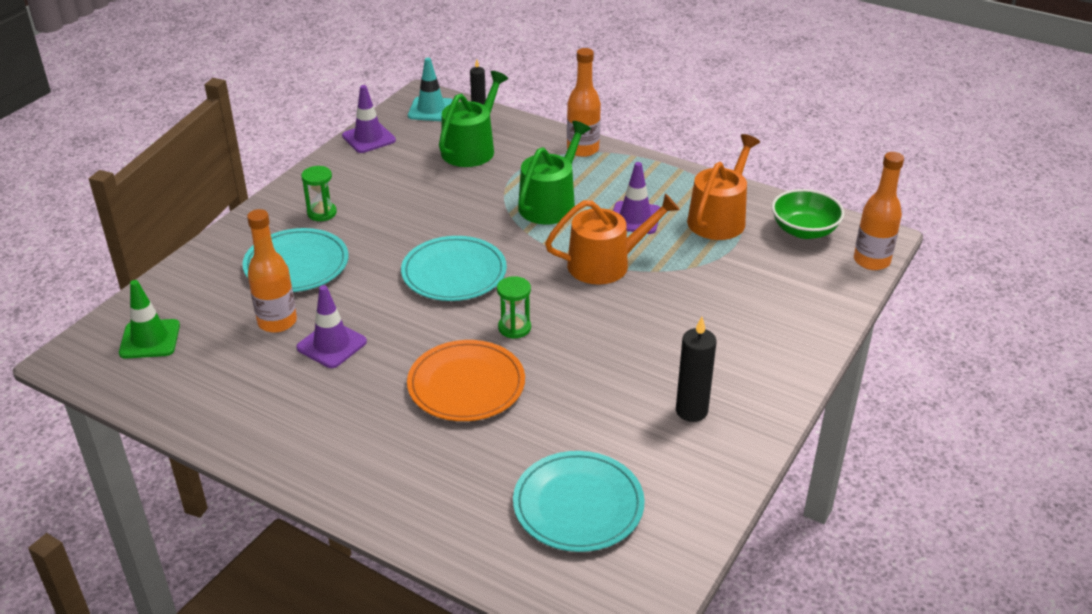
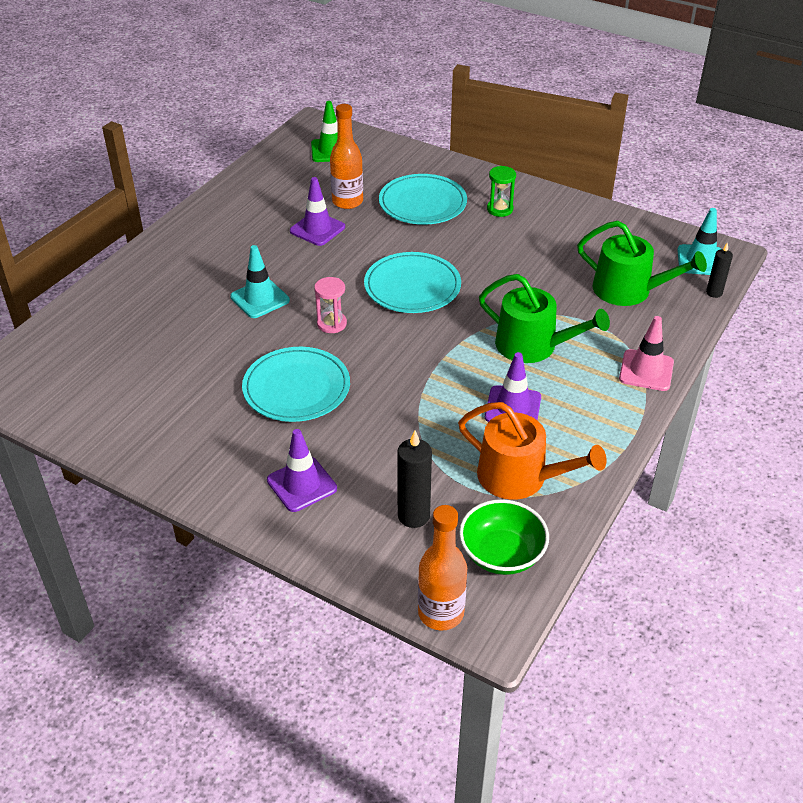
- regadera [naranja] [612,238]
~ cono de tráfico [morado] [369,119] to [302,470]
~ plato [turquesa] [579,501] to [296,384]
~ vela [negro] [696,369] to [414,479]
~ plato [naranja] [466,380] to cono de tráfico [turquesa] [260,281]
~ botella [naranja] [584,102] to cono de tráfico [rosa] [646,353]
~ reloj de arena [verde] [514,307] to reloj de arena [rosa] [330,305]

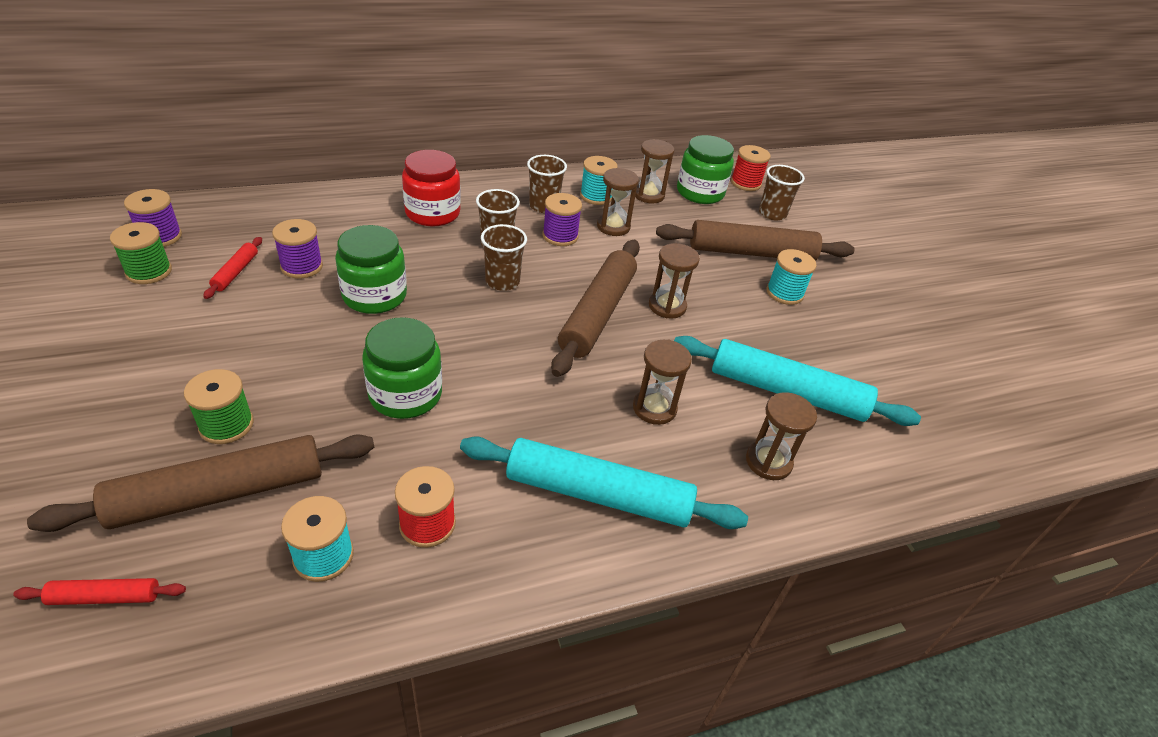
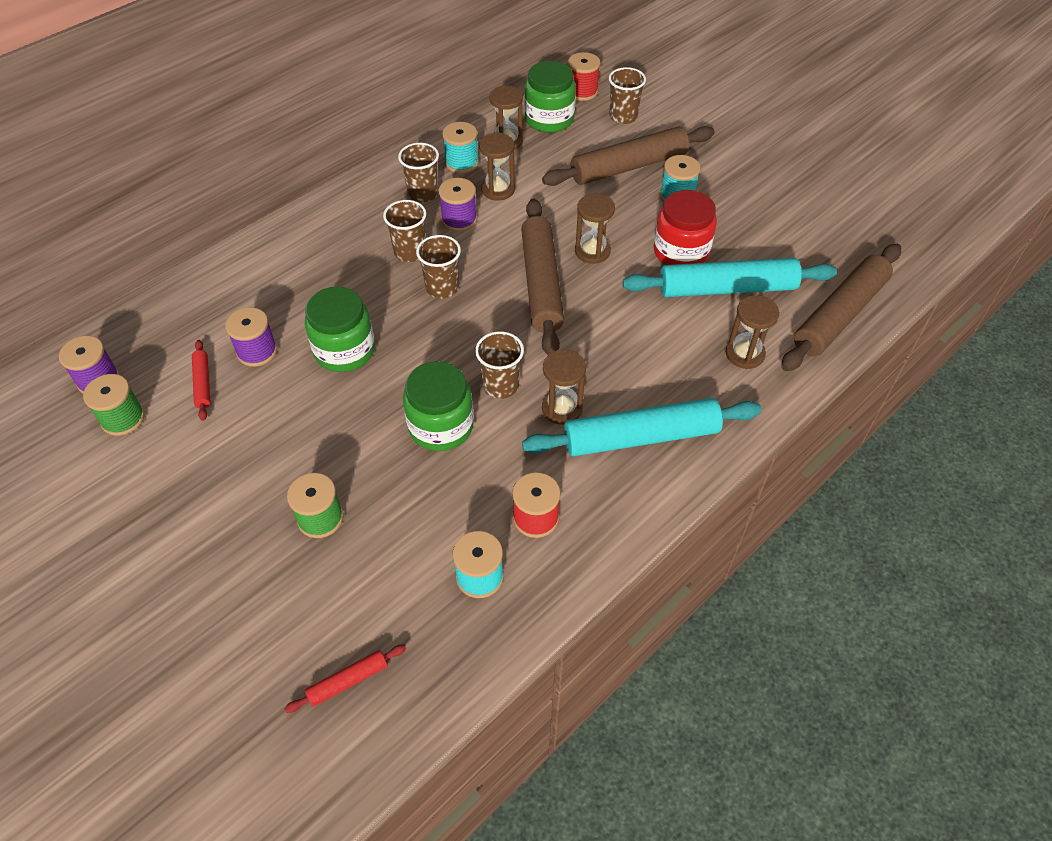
+ vaso [marrón] [499,365]
~ rodillo [marrón] [200,483] to [841,307]
~ tarro [rojo] [431,188] to [685,227]
~ reloj de arena [marrón] [662,382] to [564,387]

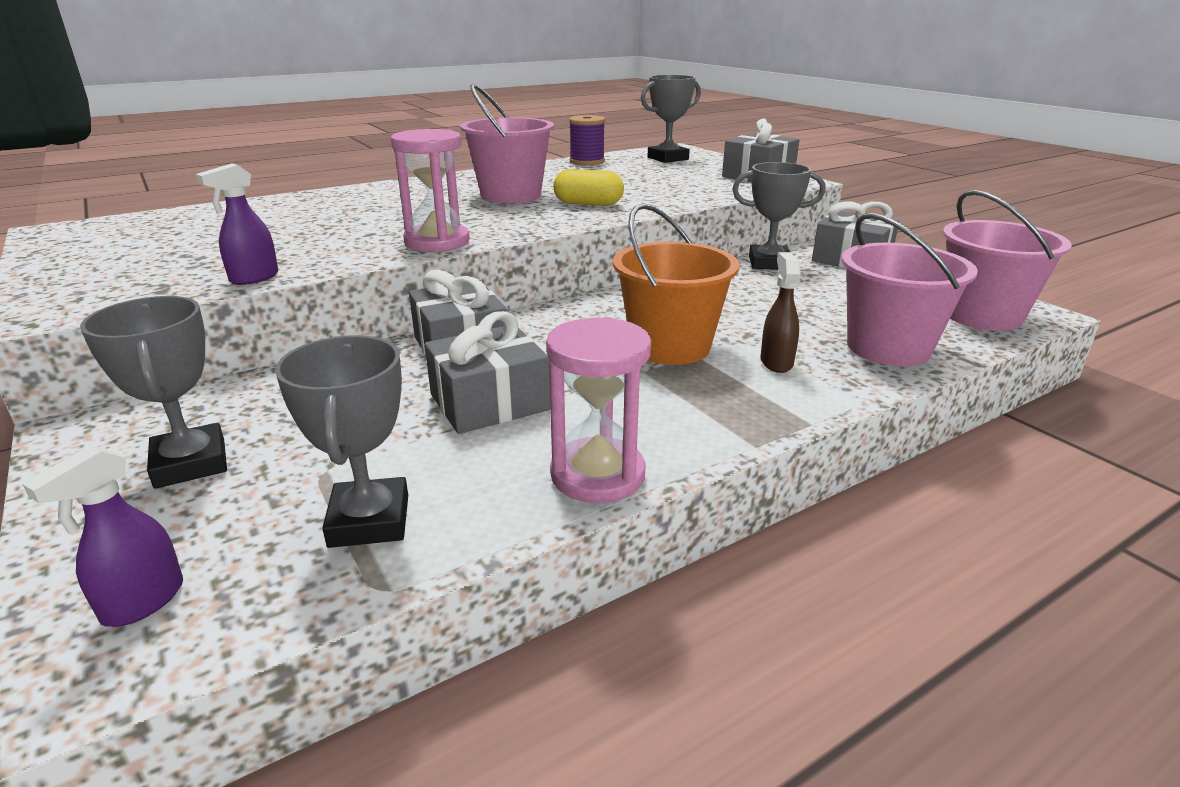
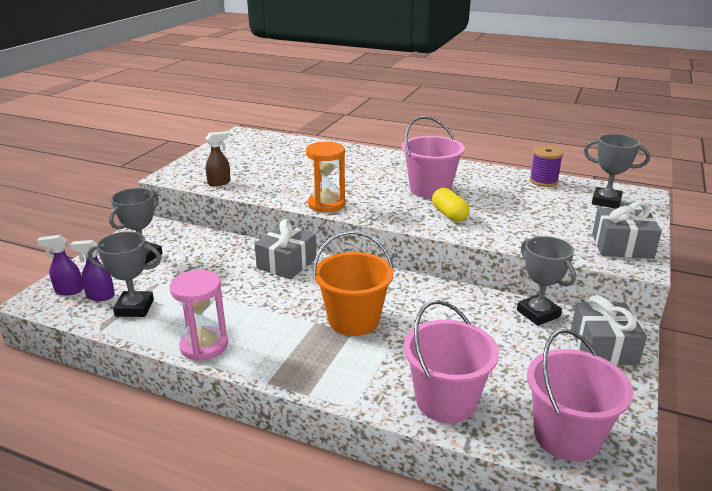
- regalo [gris] [487,372]
~ pulverizador [morado] [237,224] to [92,270]
~ pulverizador [marrón] [780,312] to [218,158]
~ reloj de arena [rosa] [430,190] to reloj de arena [naranja] [325,177]
~ trofeo [gris] [341,441] = [124,274] 45 degrees clockwise

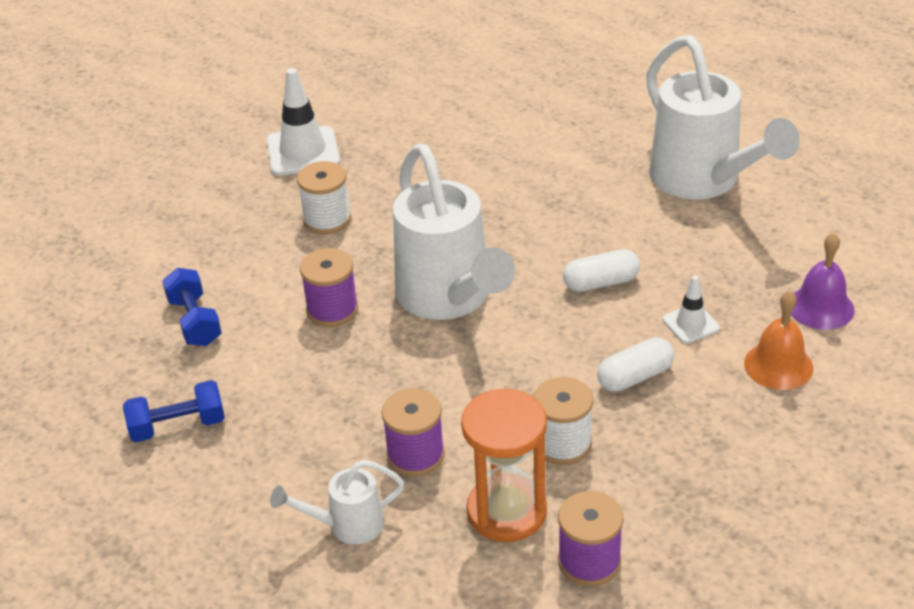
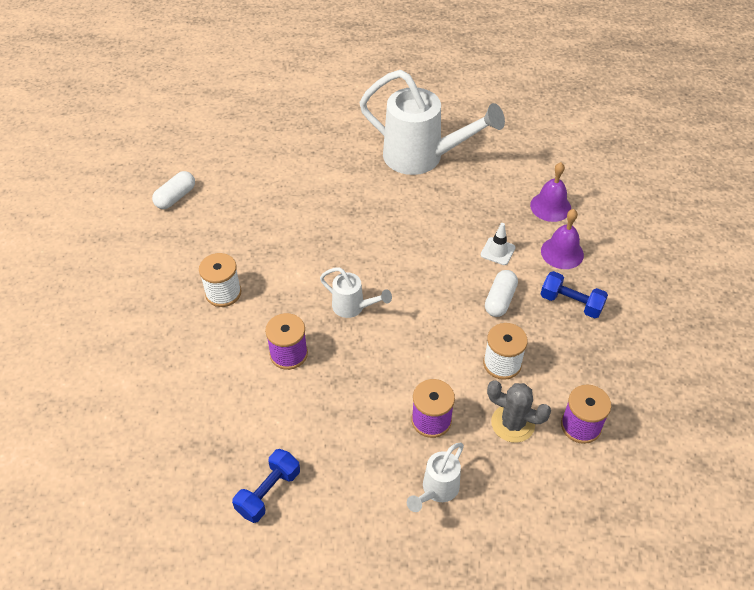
- cono de tráfico [blanco] [303,122]
~ mancuerna [azul] [192,307] to [574,294]
~ cápsula [blanco] [601,270] to [173,190]
~ reloj de arena [naranja] [504,465] to cactus [gris] [519,411]
~ campana [naranja] [778,340] to campana [morado] [562,239]
~ regadera [blanco] [454,232] = [356,292] x0.47

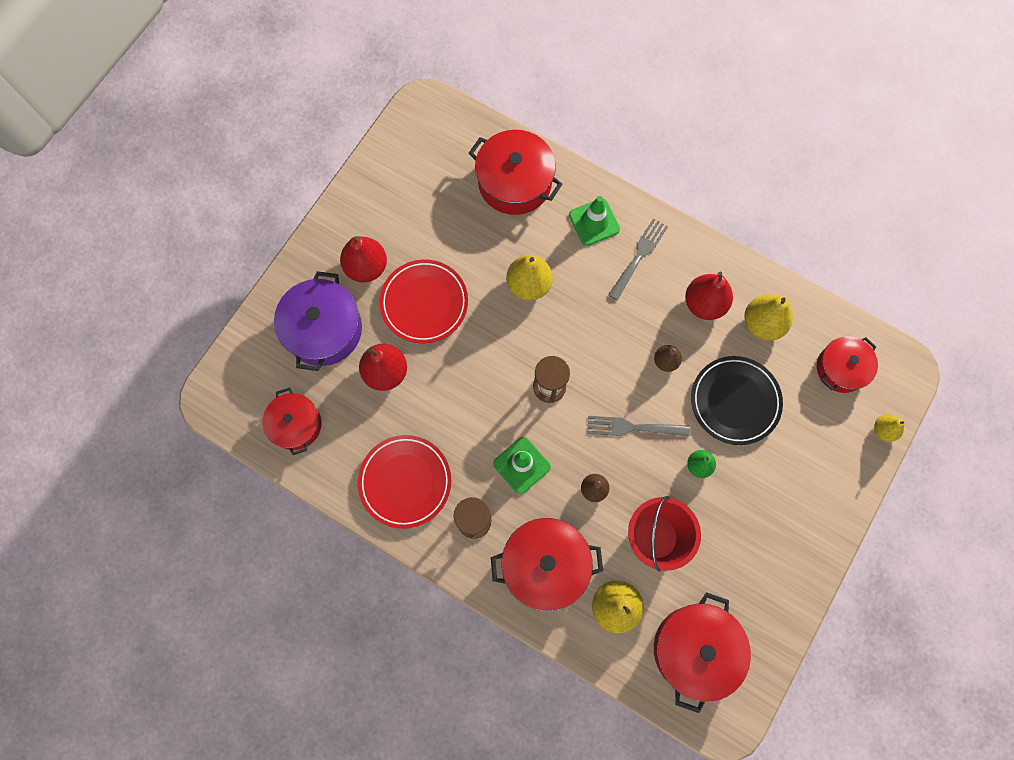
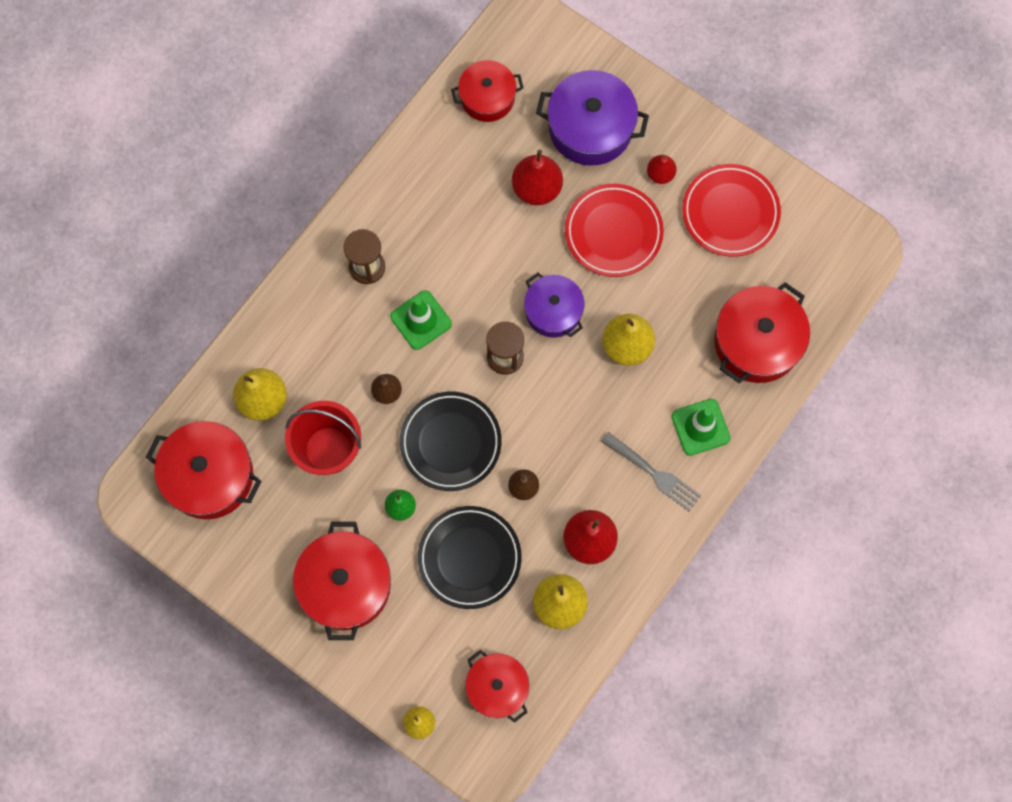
+ olla [morado] [554,305]
~ plato [rojo] [404,482] to [731,210]
~ olla [rojo] [547,564] to [342,581]
~ tenedor [gris] [639,426] to plato [negro] [451,441]
~ pera [rojo] [363,259] = [662,169] x0.58

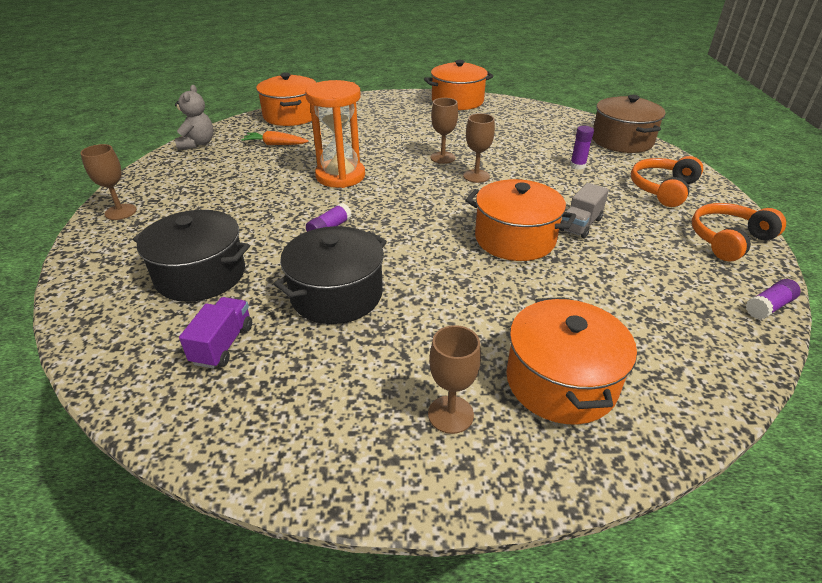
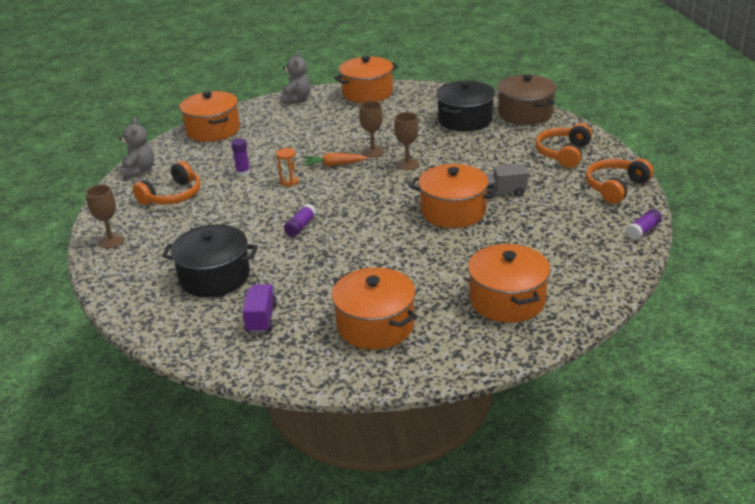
- copa [marrón] [454,379]
+ auriculares [naranja] [167,183]
+ osito [gris] [296,77]
+ olla [naranja] [374,308]
~ zanahoria [naranja] [275,138] to [336,159]
~ olla [negro] [330,275] to [465,106]
~ barra de pegamento [morado] [582,148] to [240,157]
~ camión [gris] [584,210] = [506,181] 60 degrees clockwise
~ reloj de arena [naranja] [335,134] = [287,167] x0.43

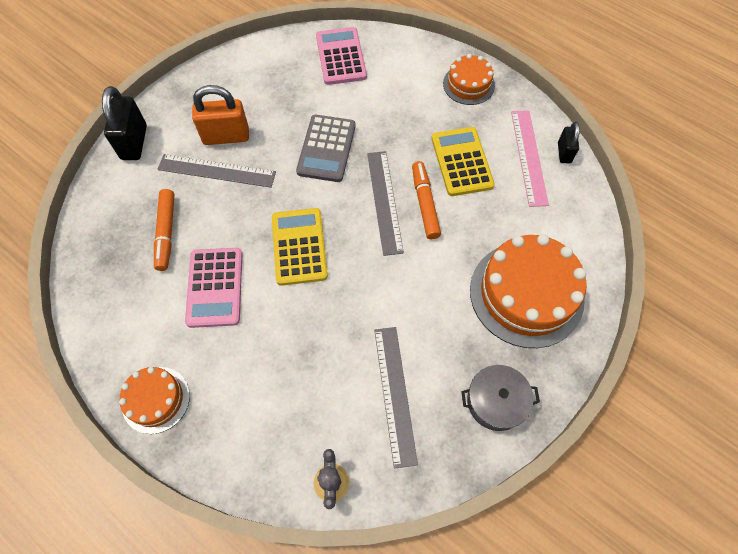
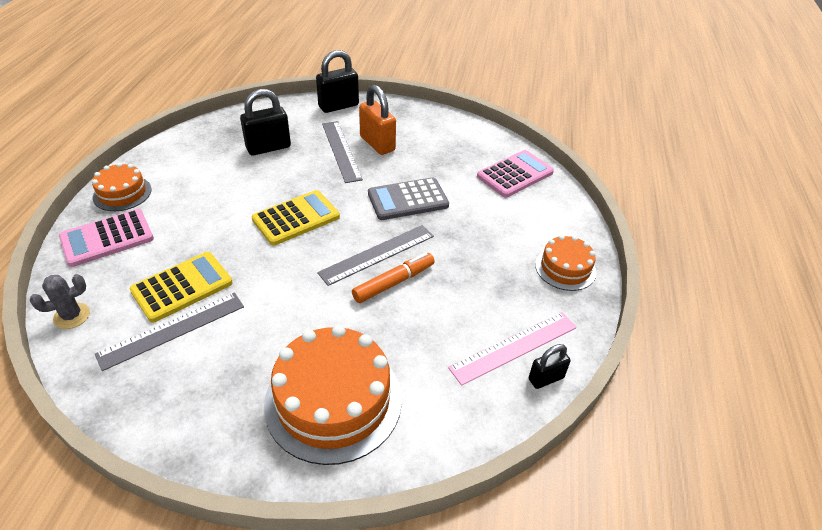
- olla [gris] [500,398]
~ calculadora [rosa] [214,288] to [106,238]
~ calculadora [amarillo] [463,161] to [181,287]
~ rotulador [naranja] [164,230] to candado [negro] [265,122]

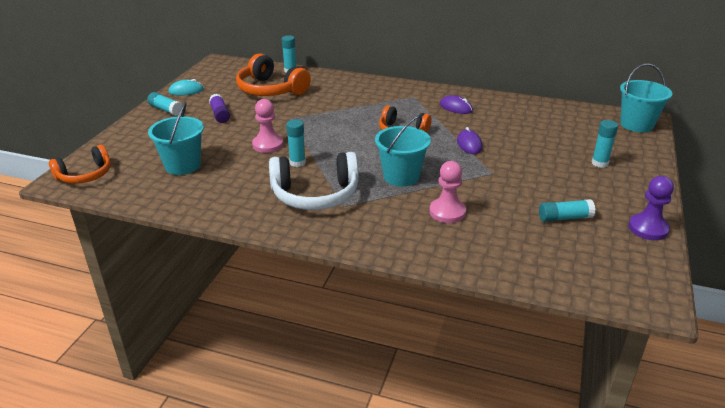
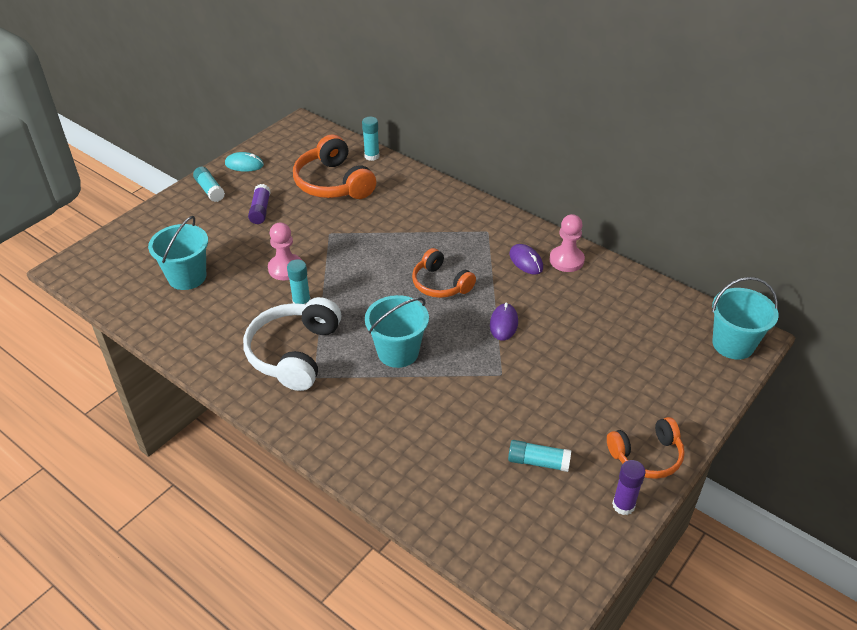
- barra de pegamento [turquesa] [605,144]
~ auriculares [naranja] [80,164] to [646,448]
~ peón [rosa] [447,192] to [567,243]
~ peón [morado] [651,208] to barra de pegamento [morado] [629,487]
~ auriculares [blanco] [314,181] = [292,344] 90 degrees clockwise

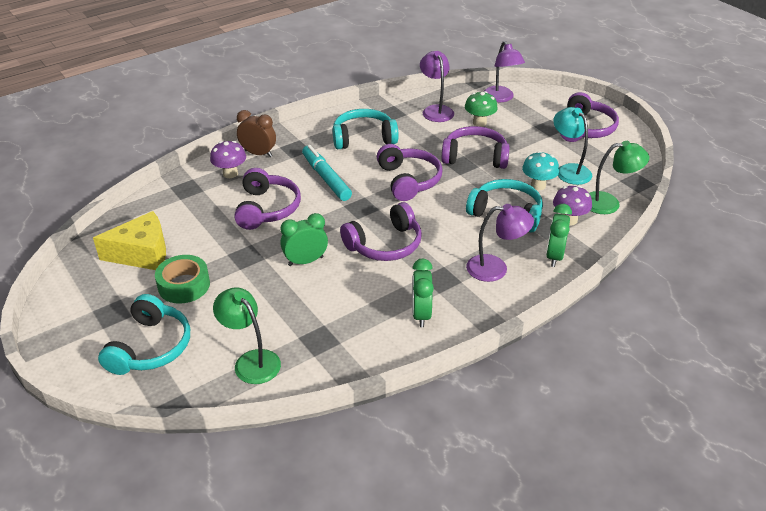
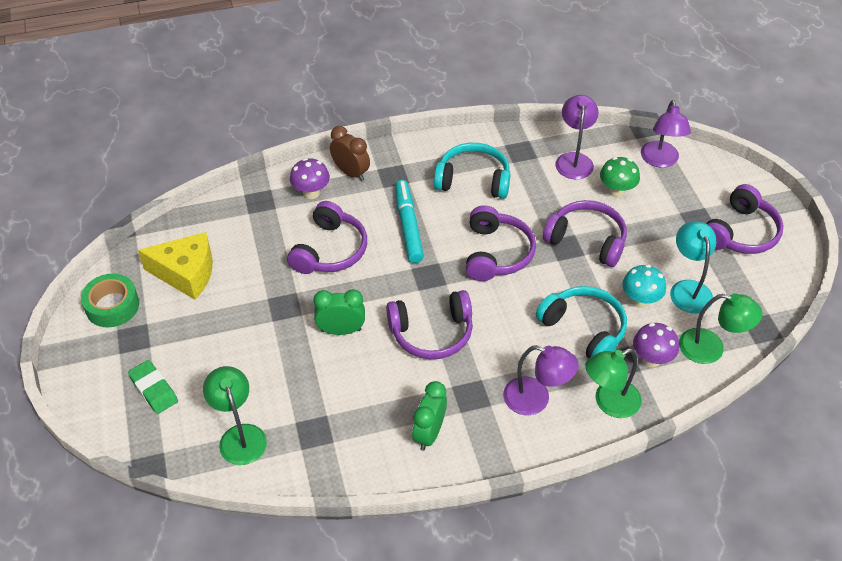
~ cinta adhesiva [verde] [182,279] to [110,300]
~ auriculares [turquesa] [144,334] to goma de borrar [verde] [153,387]
~ despertador [verde] [559,235] to lámpara [verde] [613,383]

